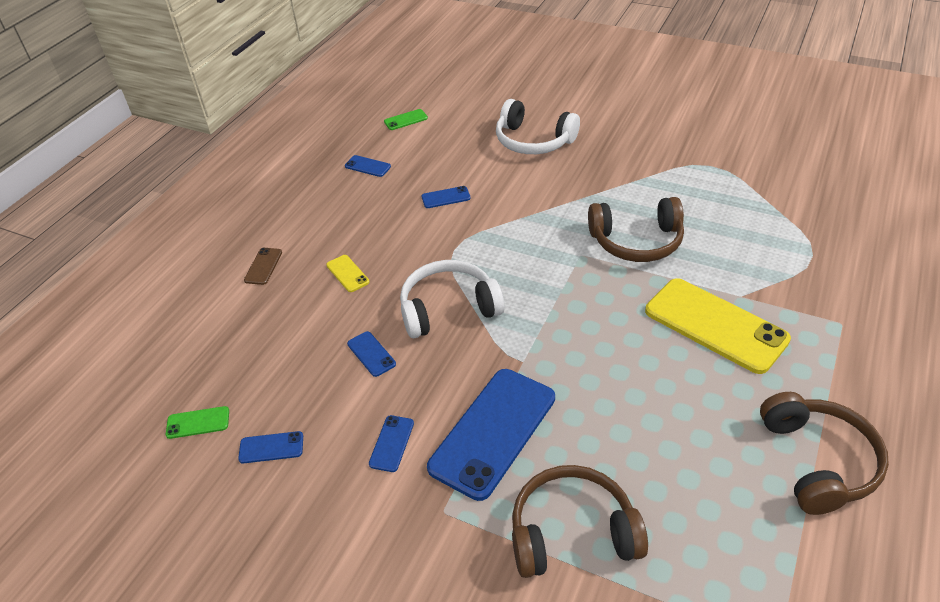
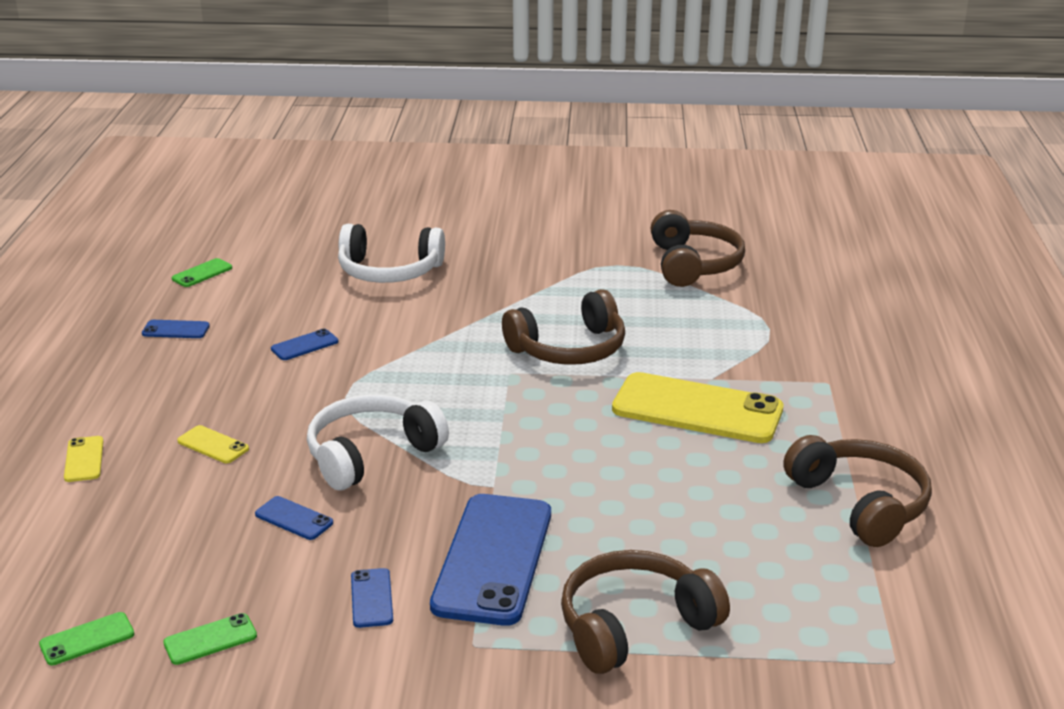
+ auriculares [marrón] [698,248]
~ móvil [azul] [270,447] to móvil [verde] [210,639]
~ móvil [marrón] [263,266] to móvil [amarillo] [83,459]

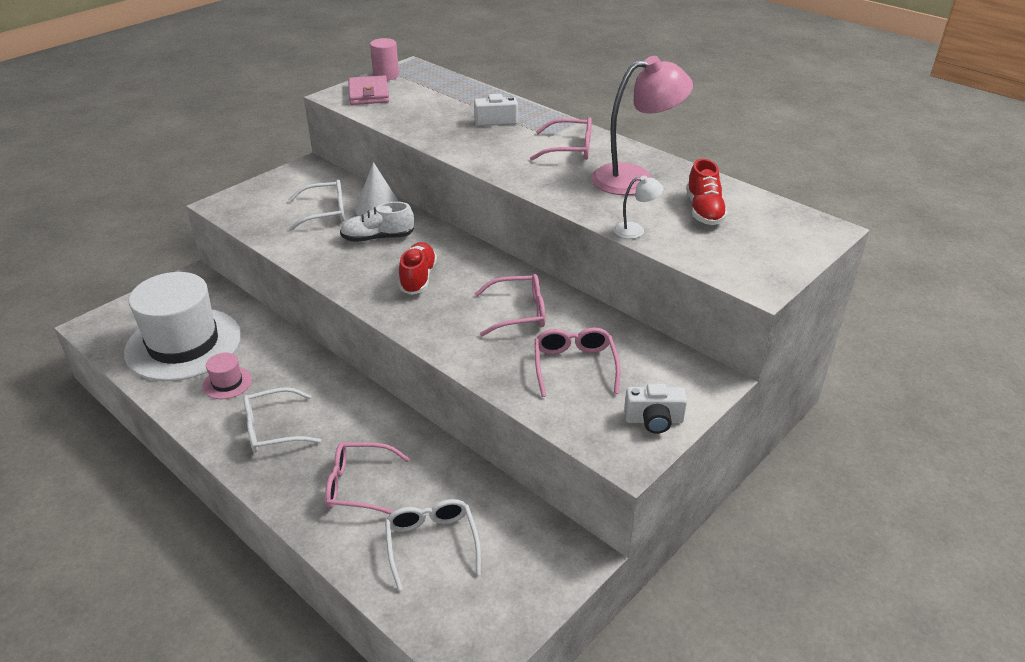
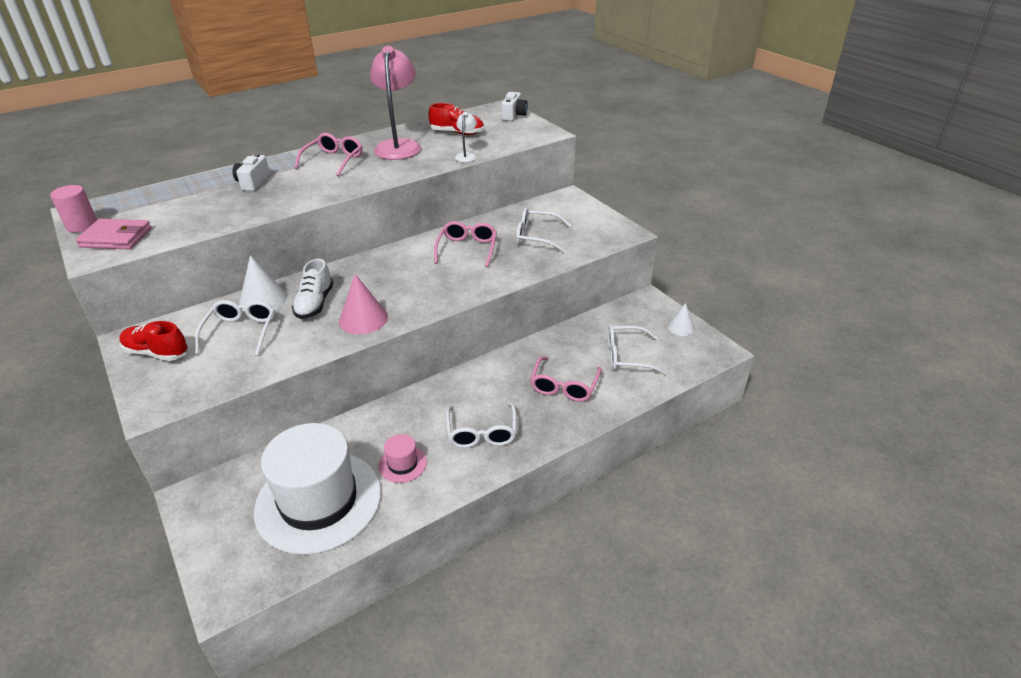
+ cono [rosa] [363,304]
+ cono [blanco] [681,319]
~ zapato [rojo] [418,268] to [154,341]
~ cámara [blanco] [655,409] to [514,106]
~ gafas [rosa] [578,362] to gafas [blanco] [543,230]

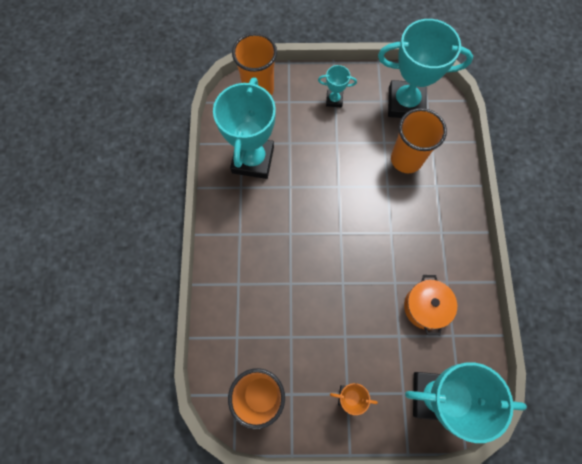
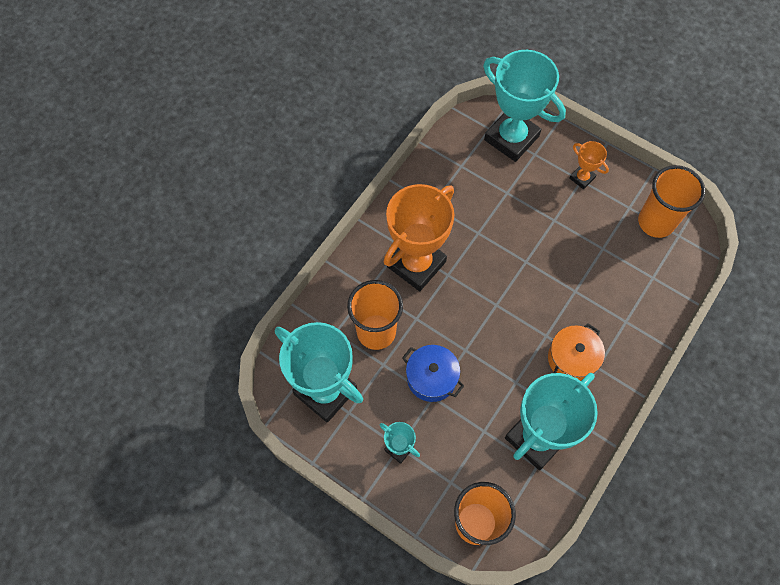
+ trofeo [naranja] [419,237]
+ olla [azul] [433,373]
~ olla [naranja] [430,305] to [576,352]

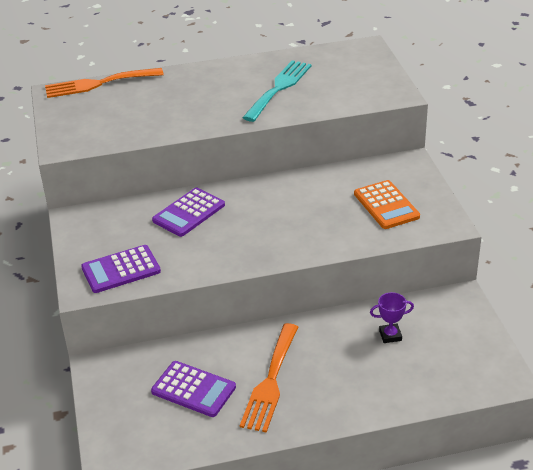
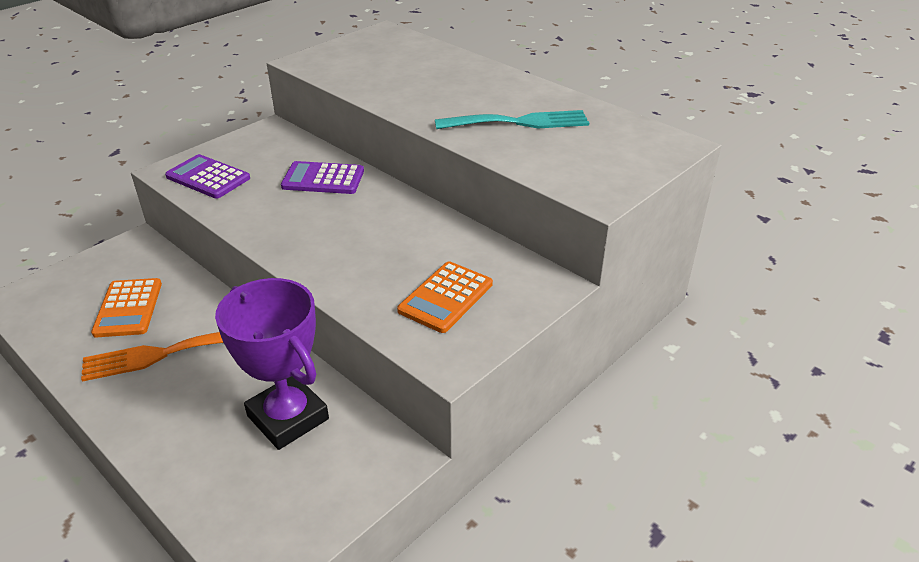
- tenedor [naranja] [104,83]
~ calculadora [morado] [193,389] to calculadora [naranja] [126,307]
~ trofeo [morado] [392,317] = [272,364] x2.36

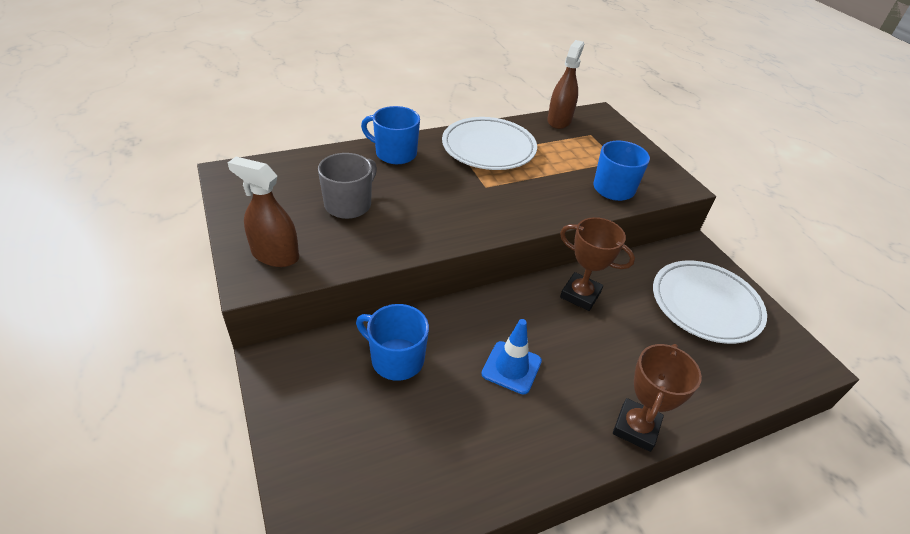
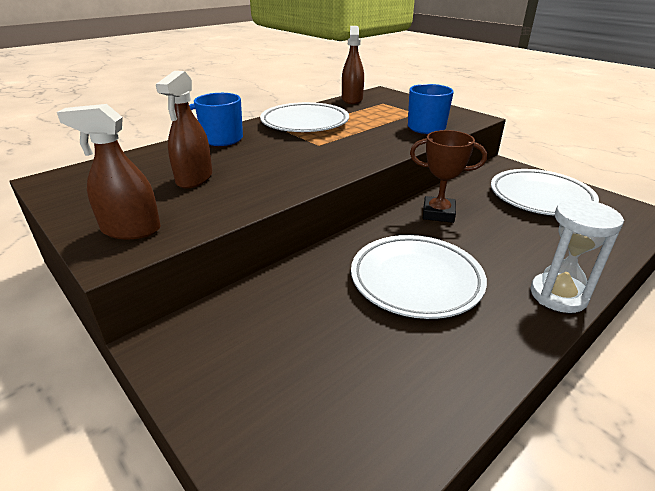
- taza [azul] [392,342]
~ taza [gris] [347,186] to pulverizador [marrón] [184,129]
~ cono de tráfico [azul] [511,356] to plato [blanco] [419,277]
~ trofeo [marrón] [657,398] to reloj de arena [blanco] [577,255]

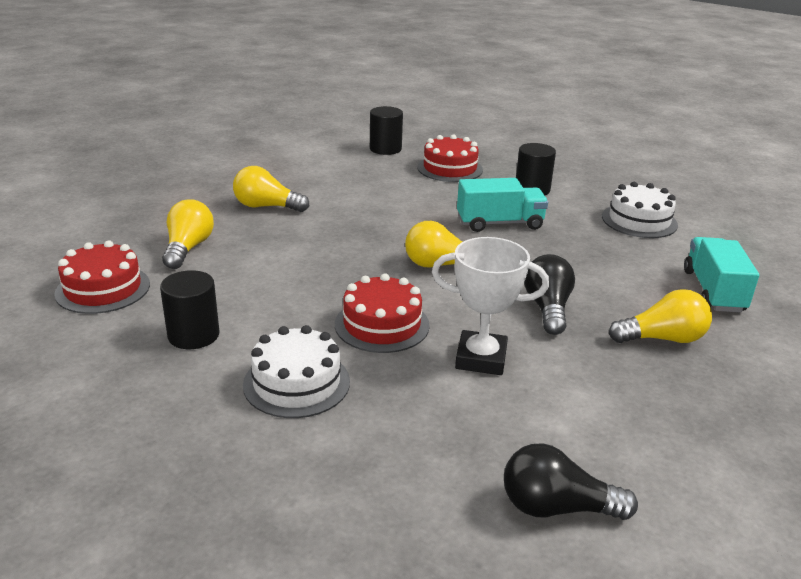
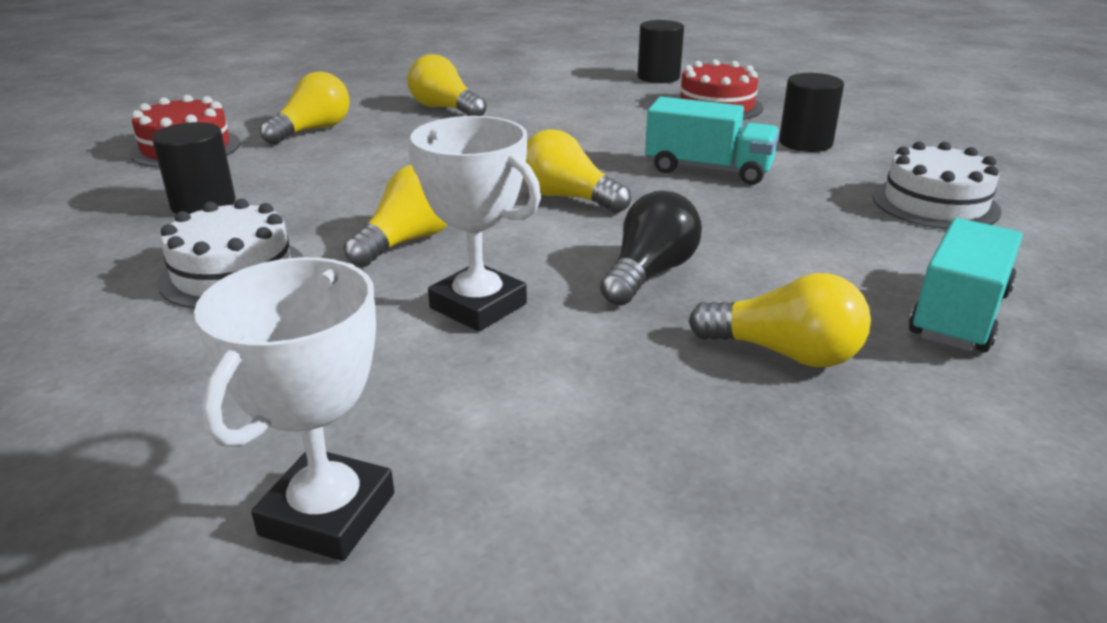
~ tarta [rojo] [382,313] to bombilla [amarillo] [396,216]
~ bombilla [negro] [571,481] to trofeo [blanco] [294,409]

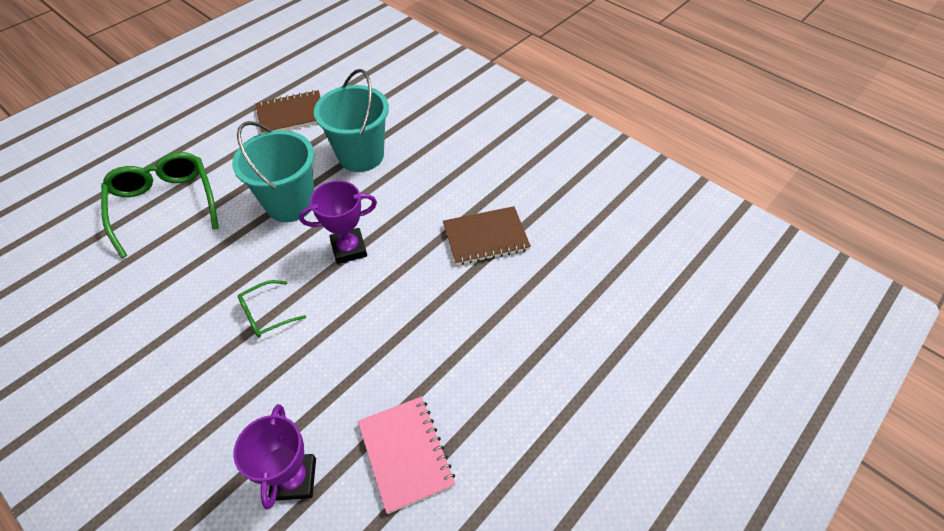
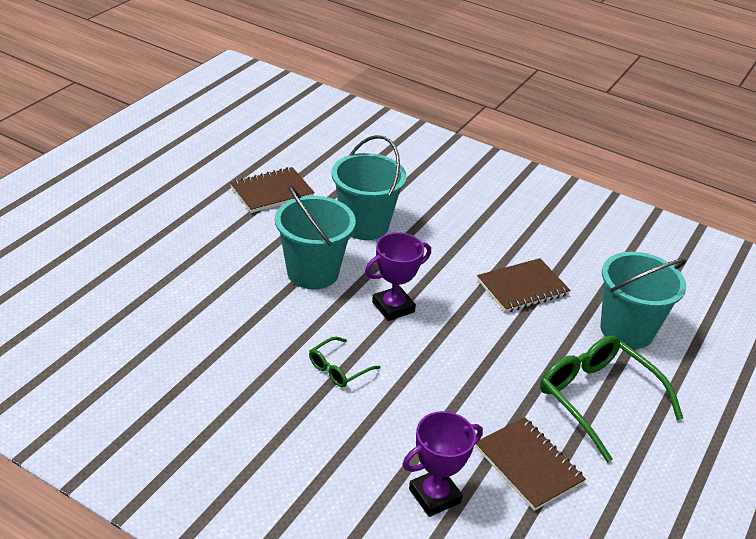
+ balde [turquesa] [643,300]
~ gafas [verde] [160,205] to [611,399]
~ cuaderno [rosa] [406,455] to cuaderno [marrón] [530,464]
~ trofeo [morado] [274,457] = [443,464] 75 degrees clockwise

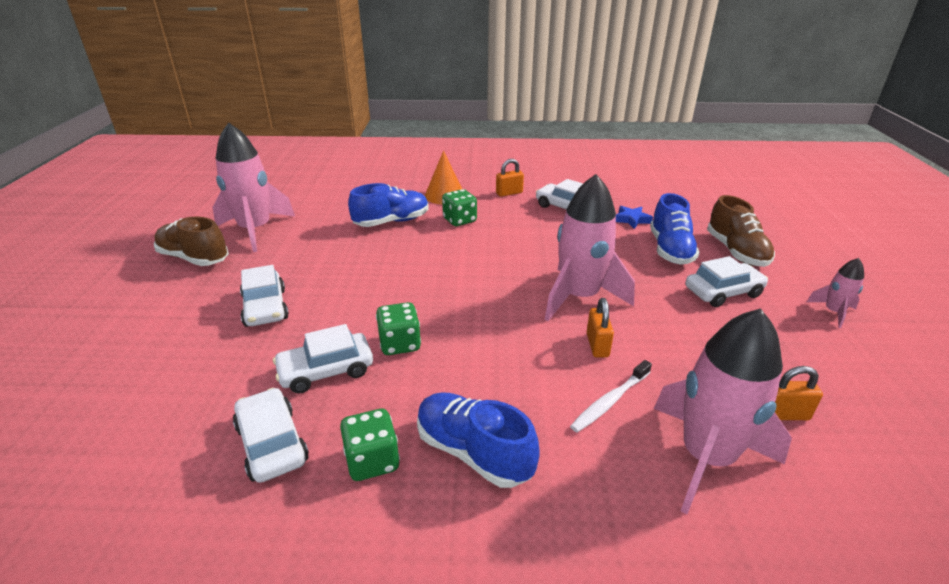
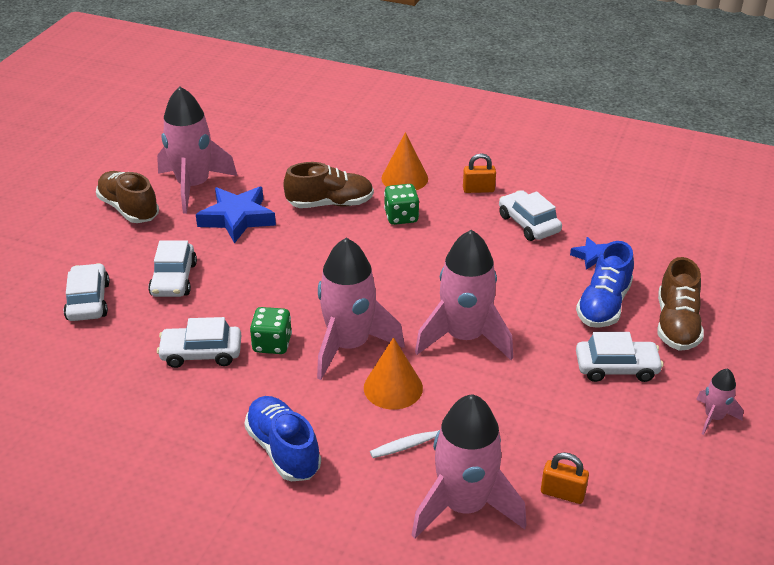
- dado [verde] [370,445]
- candado [naranja] [600,327]
+ estrella [azul] [236,215]
+ cohete [rosa] [361,309]
+ cono [naranja] [393,373]
~ coche [blanco] [271,435] to [87,292]
~ zapato [azul] [388,205] to zapato [marrón] [328,185]

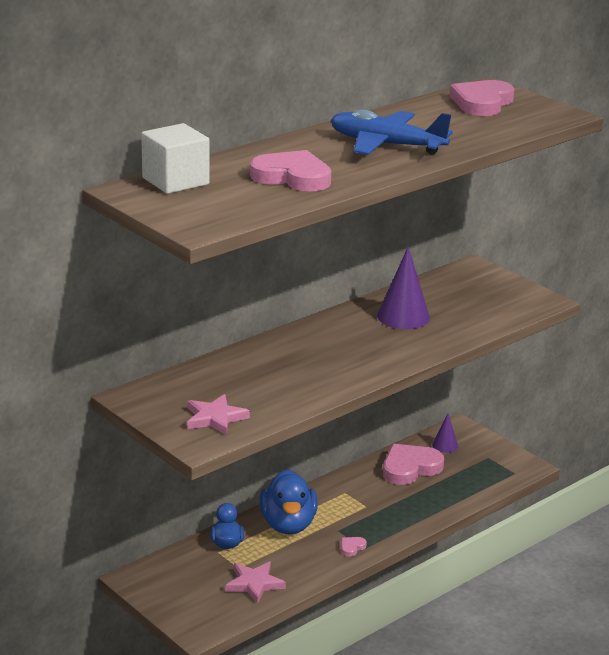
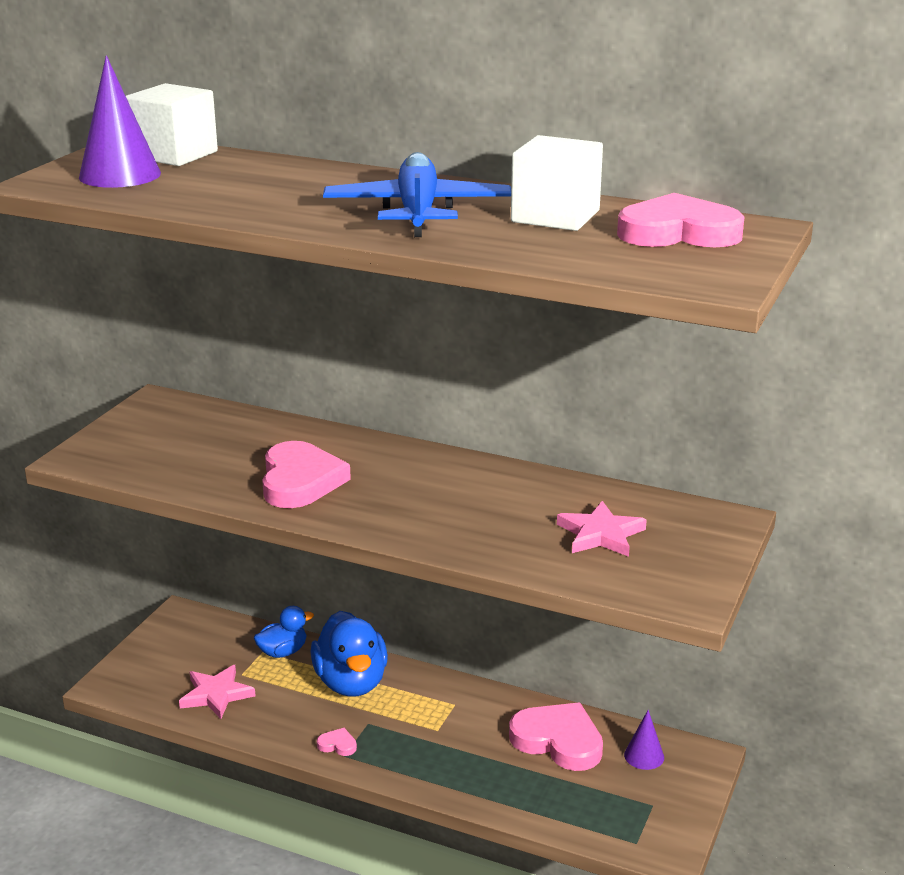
+ cubo [blanco] [557,183]
~ estrella [rosa] [218,414] to [602,529]
~ corazón [rosa] [290,171] to [306,474]
~ cono [morado] [403,288] to [120,122]
~ pato [azul] [289,501] = [349,654] 75 degrees counterclockwise

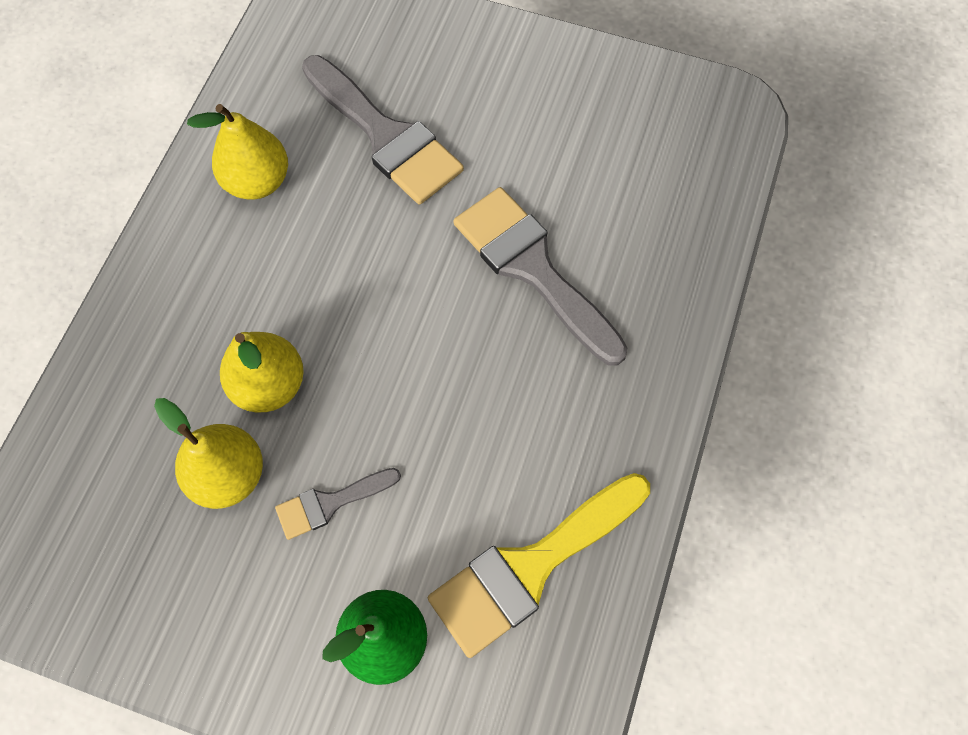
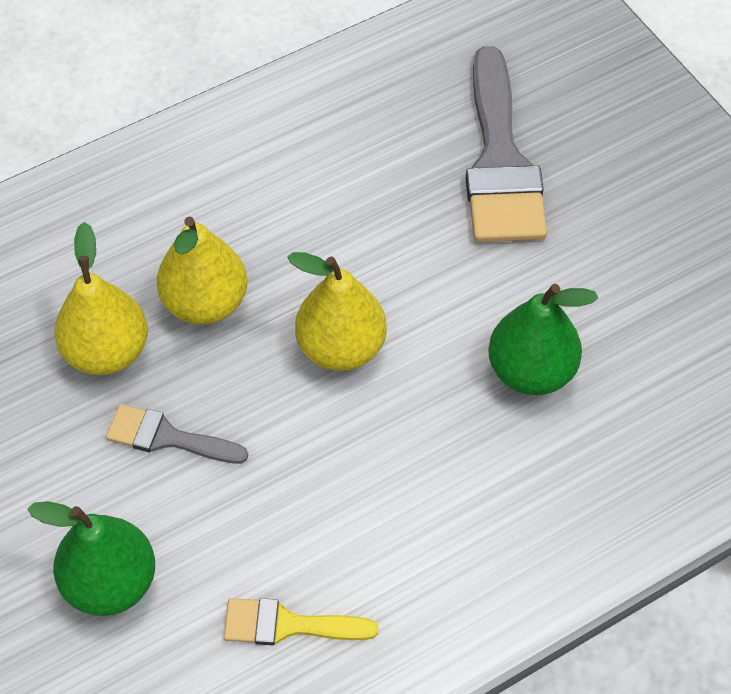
~ pera [amarillo] [237,151] to [337,311]
~ pincel [gris] [540,276] to pera [verde] [543,339]
~ pincel [amarillo] [539,565] = [301,621] x0.52

